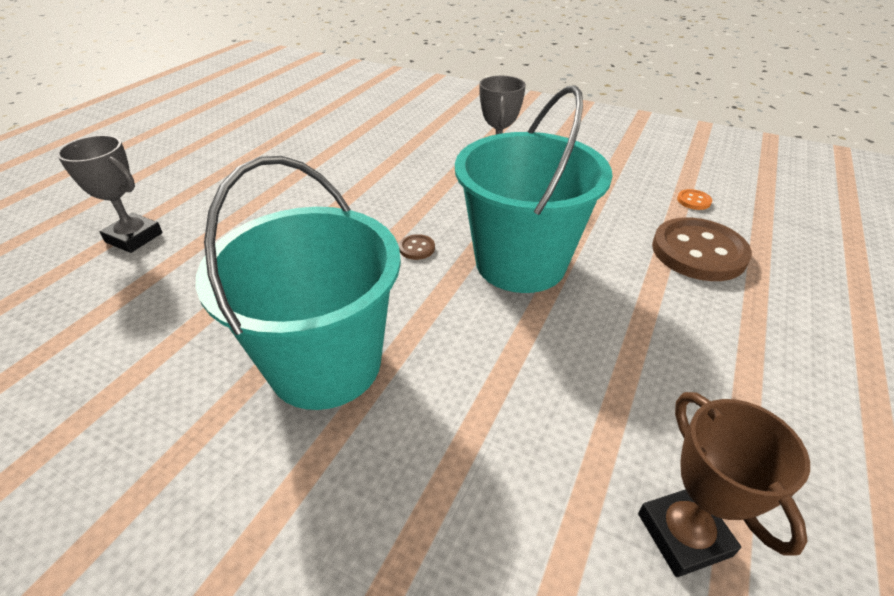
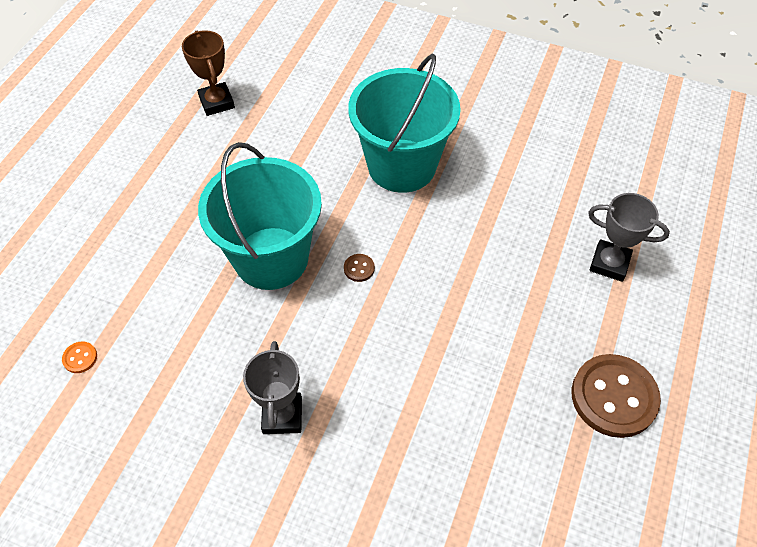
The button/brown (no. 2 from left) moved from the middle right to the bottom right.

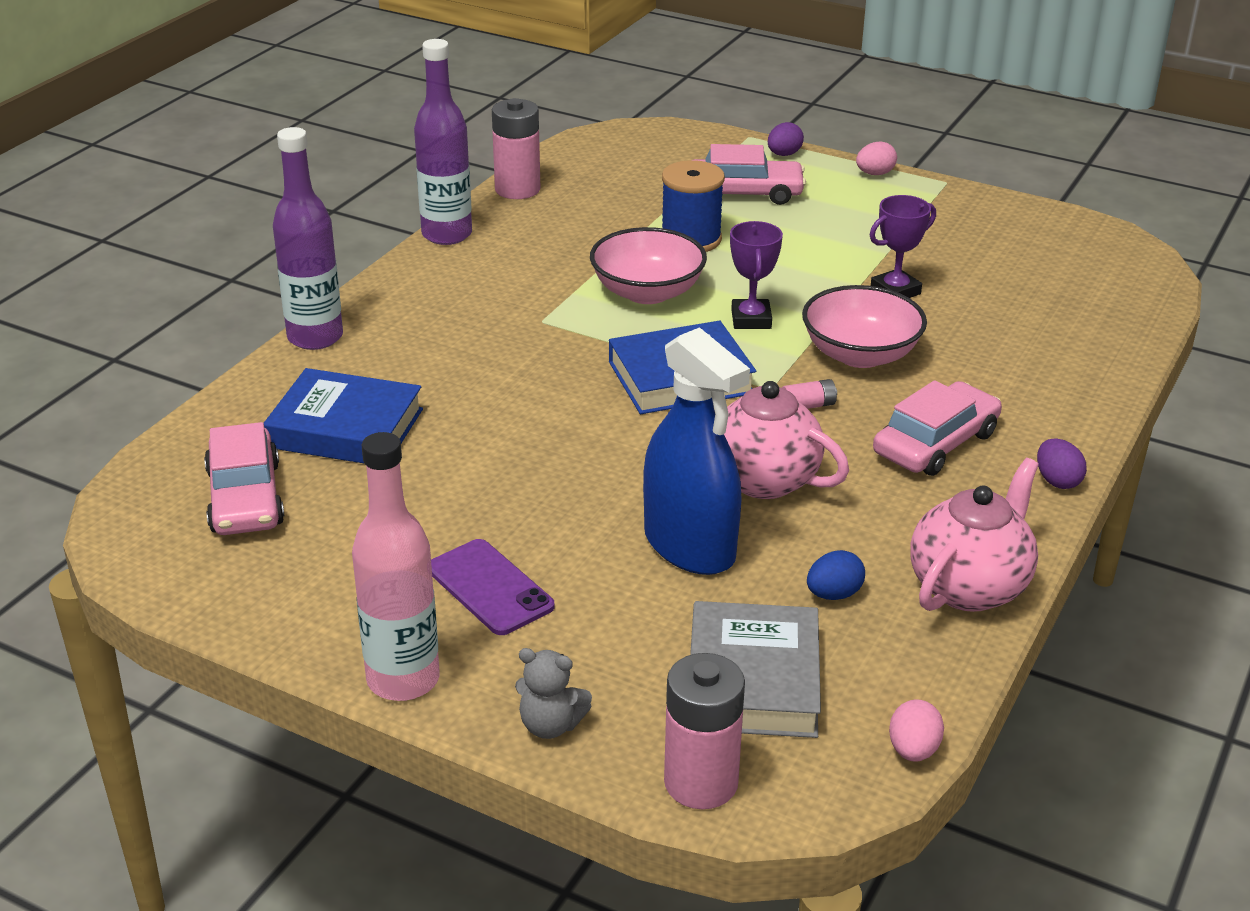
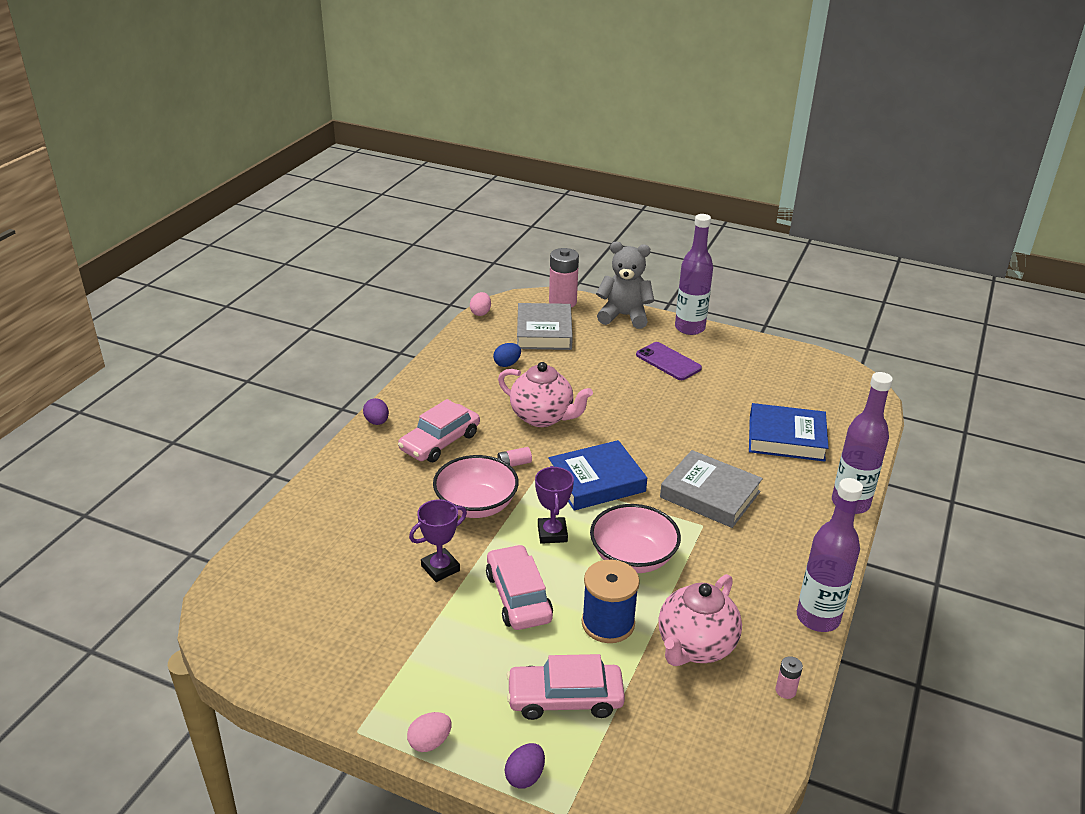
The spray bottle/blue at the centre disappeared. The book/grey (no. 2 from left) at the centre appeared. The car/pink (no. 1 from left in the first image) moved from the middle left to the bottom centre. The teapot/pink (no. 2 from left) moved from the middle right to the bottom centre. The bottle/pink at the middle left became the bottle/purple (no. 1 from left) at the centre. The battery/pink (no. 1 from left in the first image) at the top centre changed to 0.46 times the size. The teddy bear/grey at the bottom centre changed to 1.82 times the size.

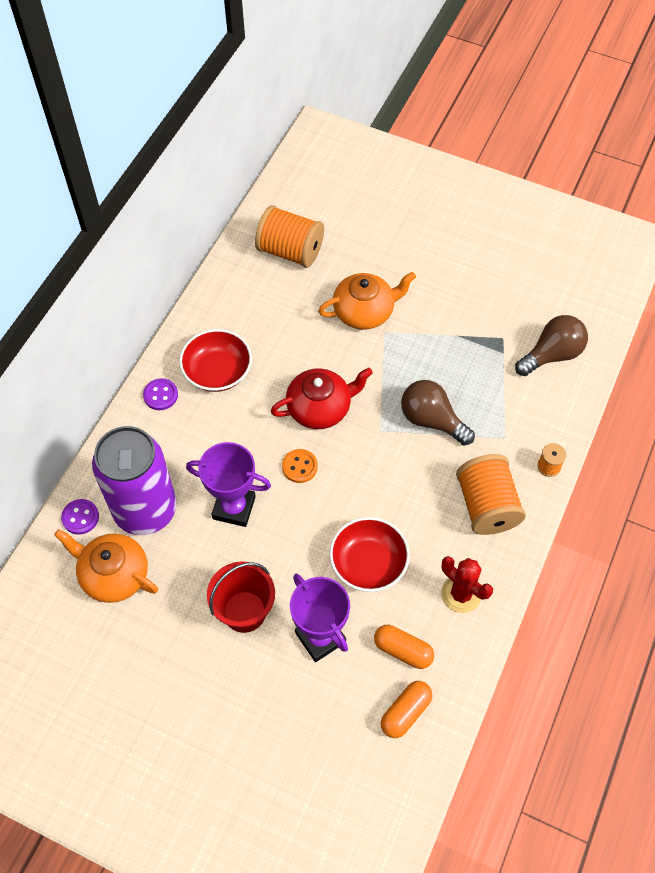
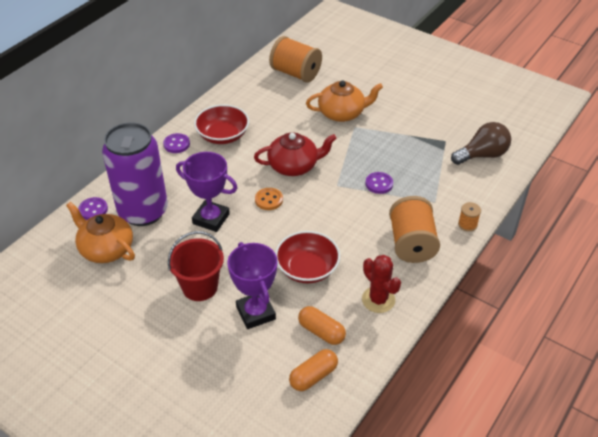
The light bulb/brown (no. 1 from left) at the middle right was replaced by the button/purple (no. 3 from left) at the centre.

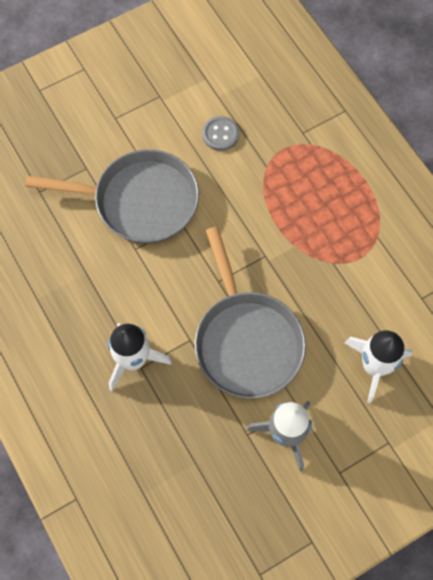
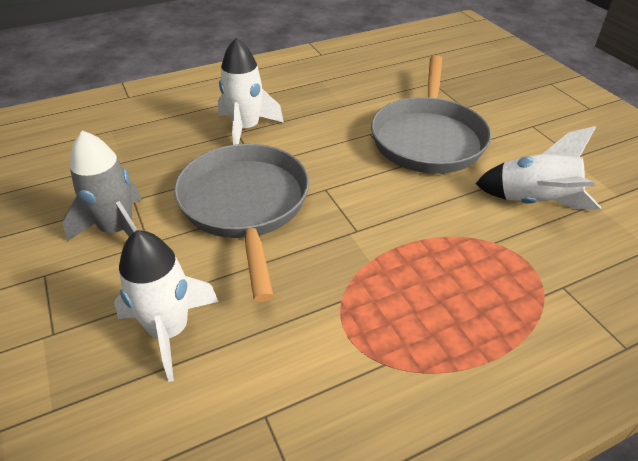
The button/grey at the top centre was replaced by the rocket/white (no. 3 from left) at the middle right. The pan/grey (no. 2 from left in the first image) at the centre turned 90 degrees clockwise.

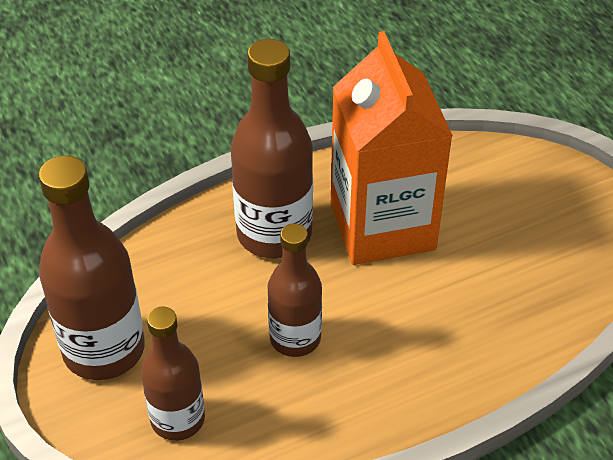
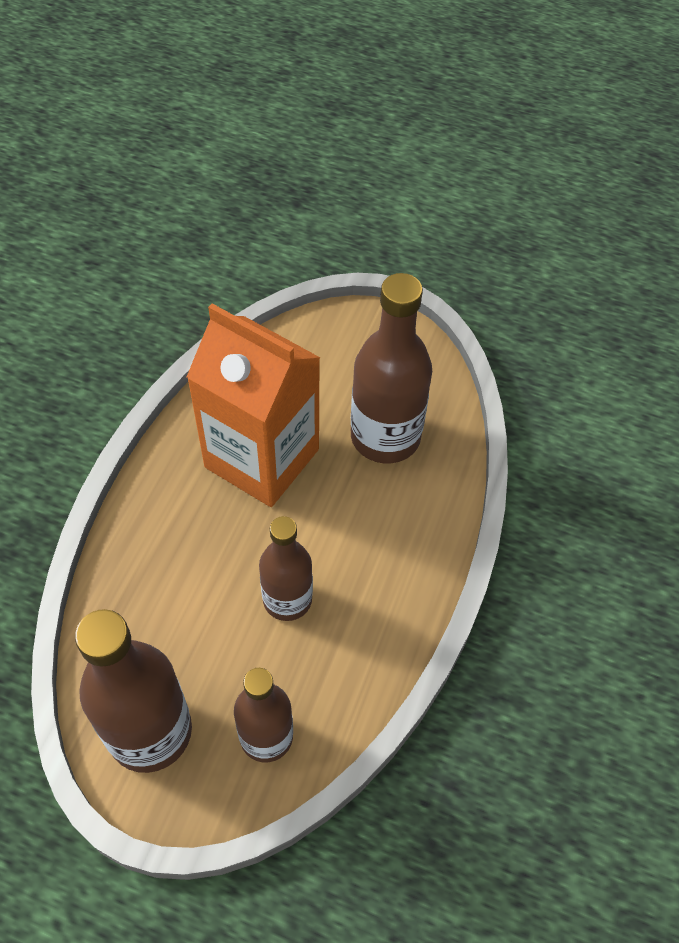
The bottle/brown (no. 3 from left in the first image) moved from the top centre to the centre.

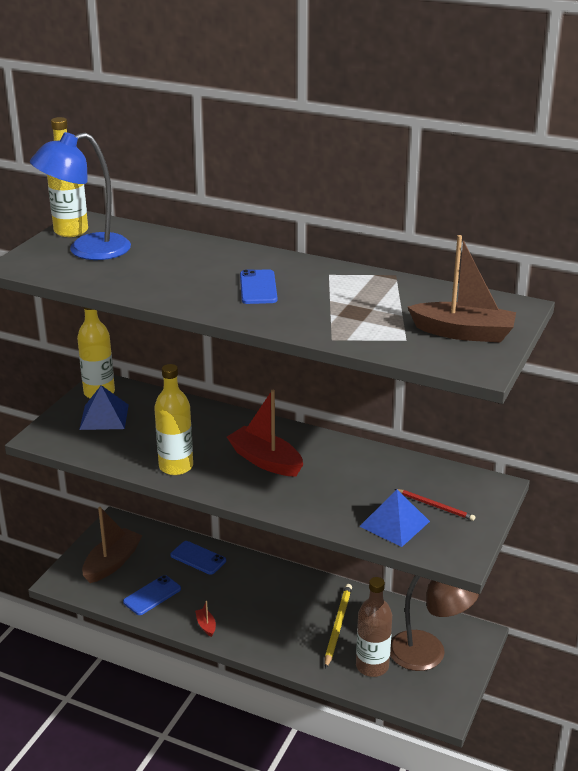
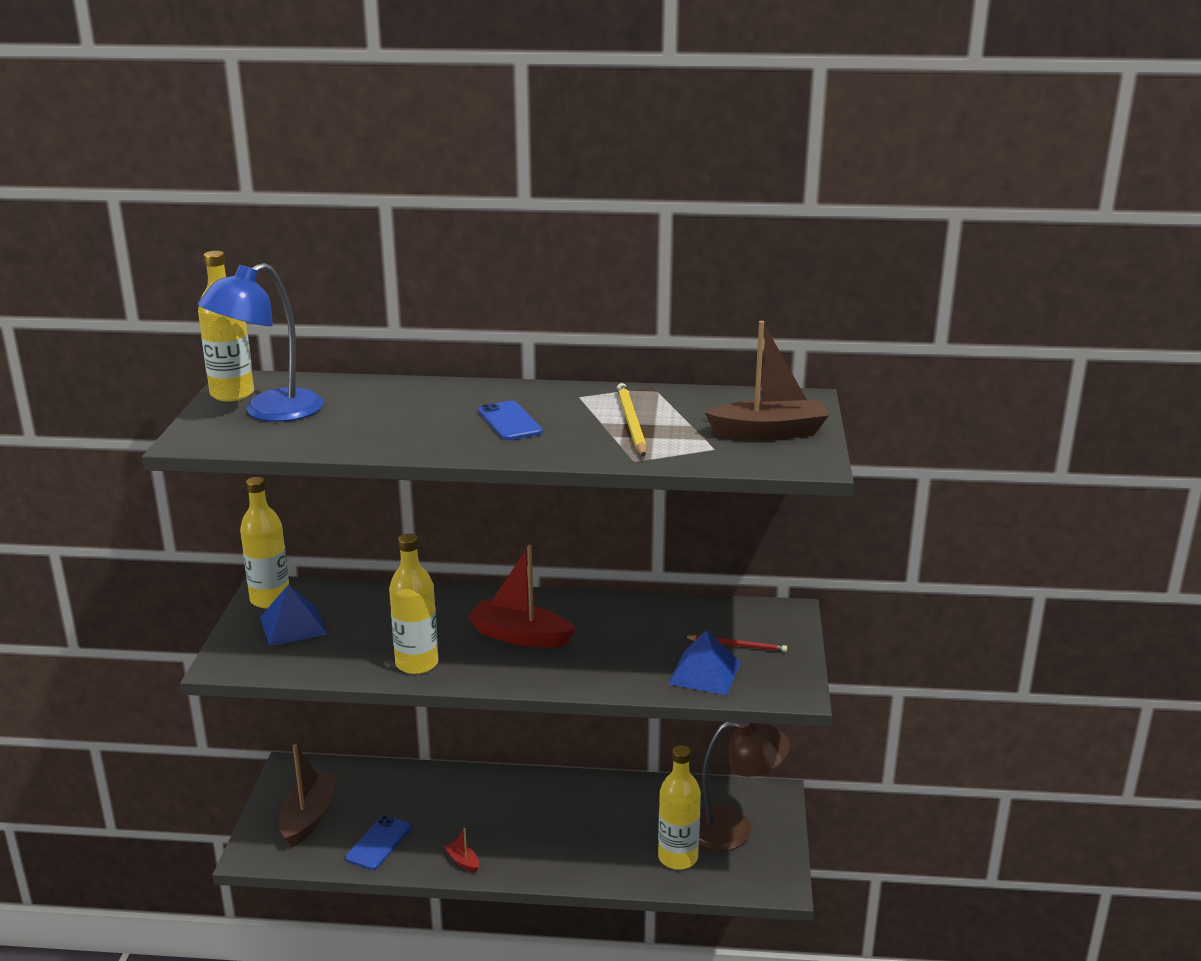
The phone/blue (no. 2 from left) at the bottom centre disappeared. The pencil/yellow moved from the bottom centre to the centre. The bottle/brown at the bottom centre became the bottle/yellow (no. 4 from left) at the bottom centre.

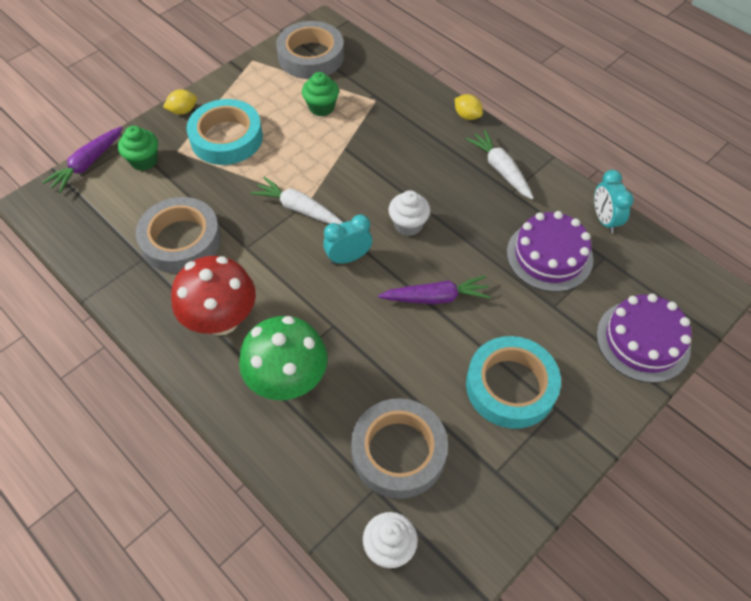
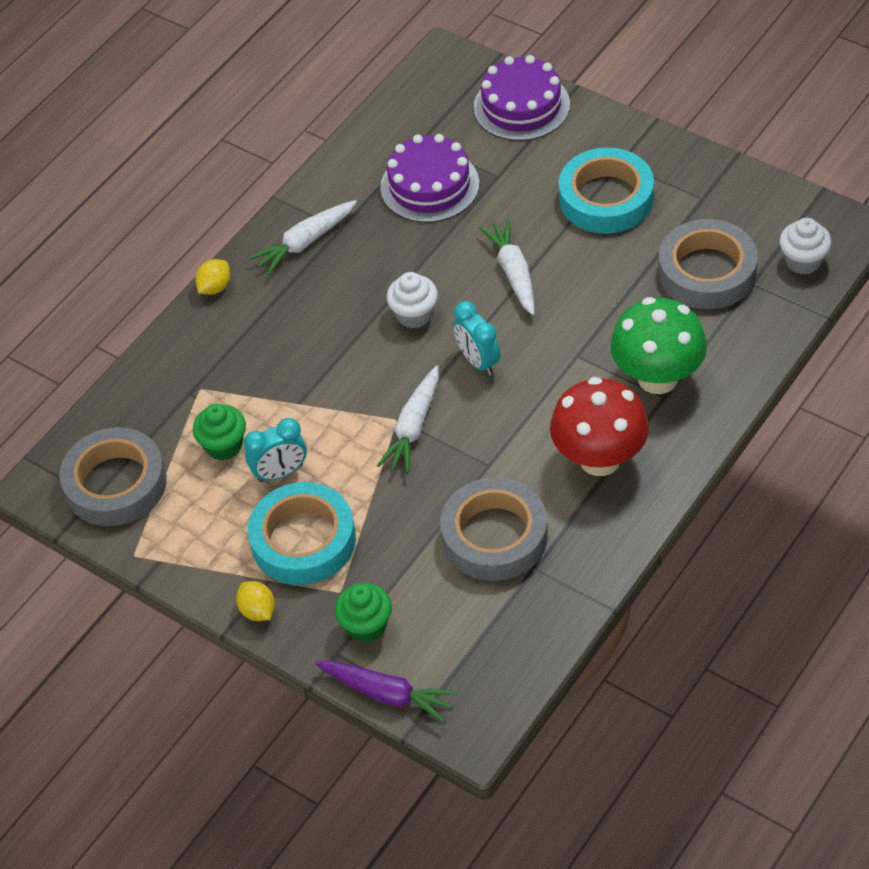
The clock/turquoise (no. 2 from left in the first image) moved from the middle right to the middle left. The carrot/purple (no. 2 from left) at the centre became the carrot/white (no. 3 from left) at the top centre.

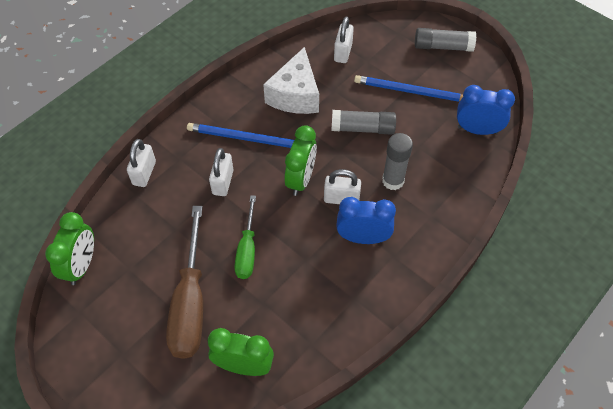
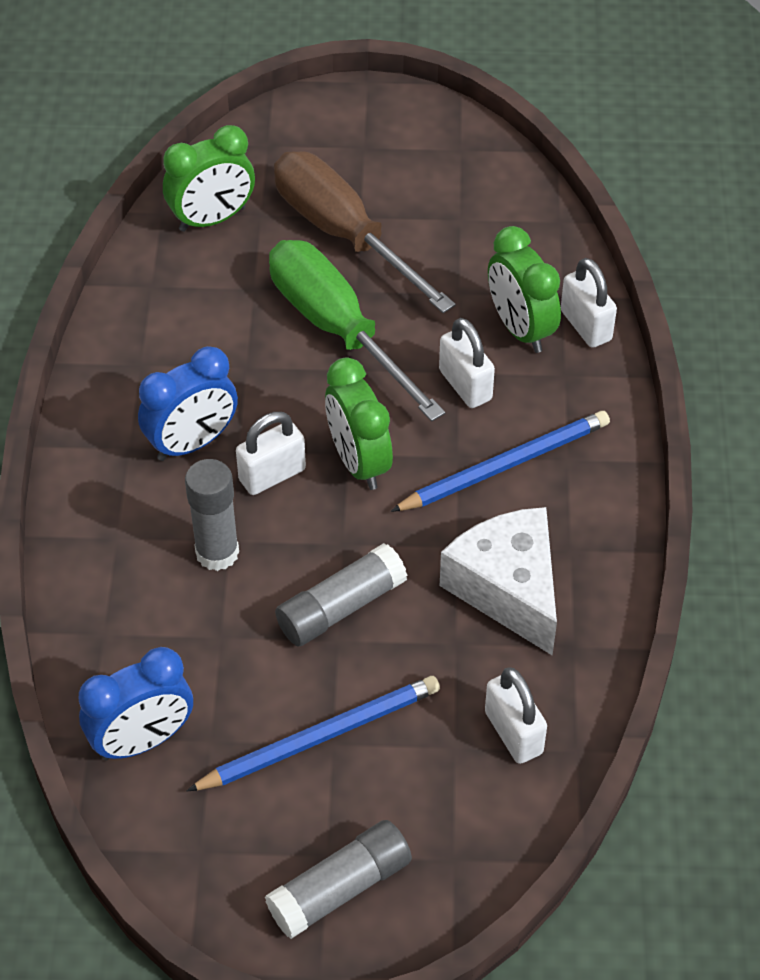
The clock/green (no. 1 from left in the first image) moved from the middle left to the top right. The screwdriver/green at the centre changed to 1.69 times the size.

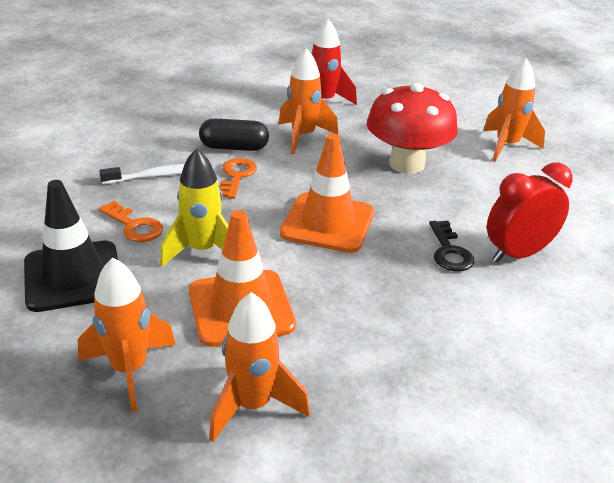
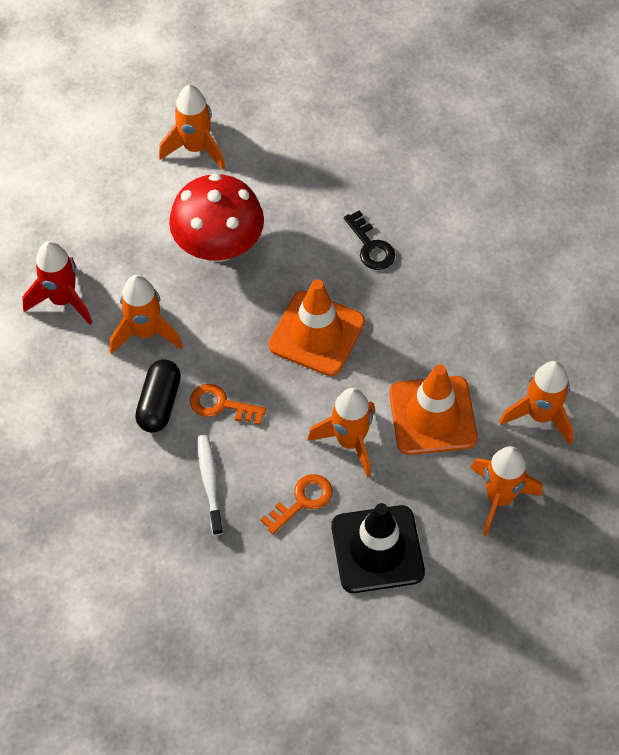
The clock/red at the middle right disappeared. The rocket/yellow at the middle left became the rocket/orange (no. 3 from left) at the centre. The key/black at the middle right turned 60 degrees clockwise.

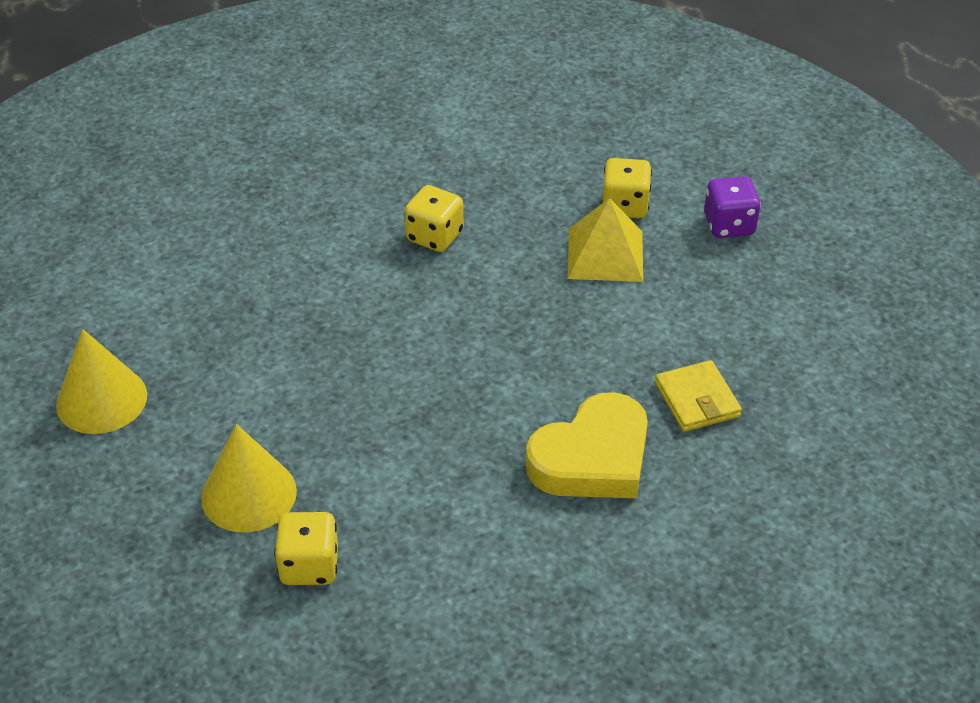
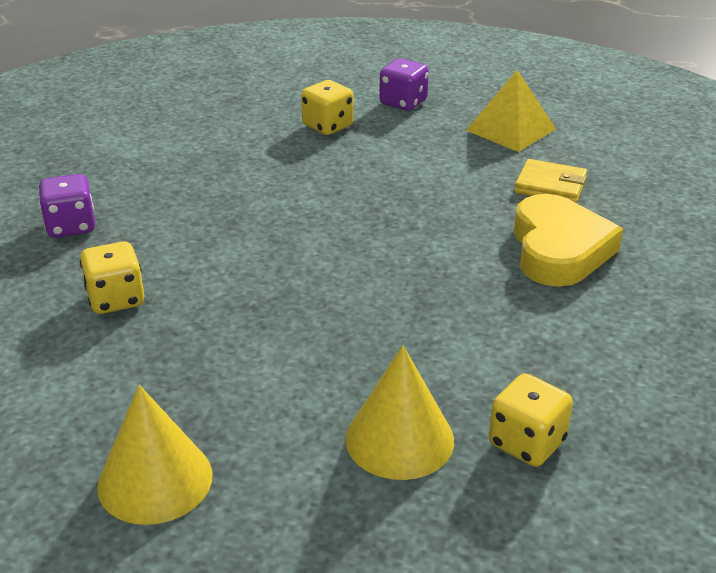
The dice/purple (no. 1 from left) at the middle left appeared. The dice/yellow (no. 2 from left in the first image) moved from the top centre to the middle left. The pyramid/yellow moved from the centre to the top right.

